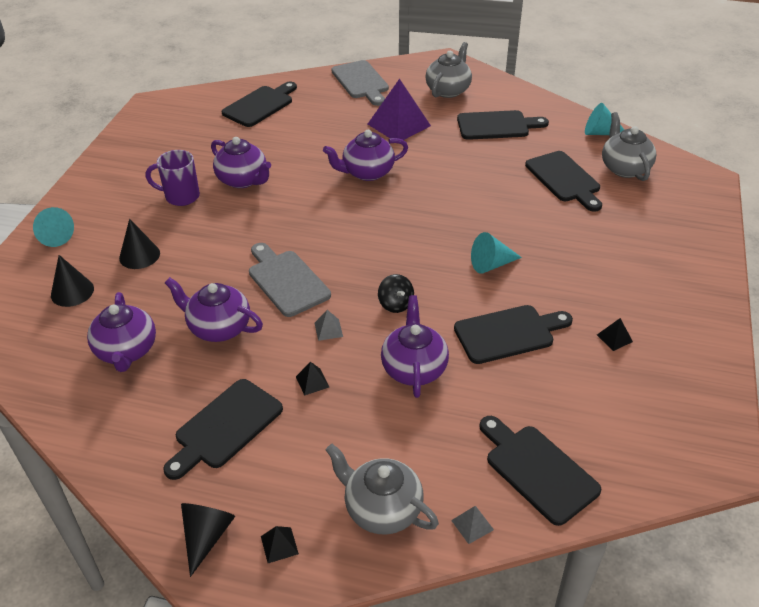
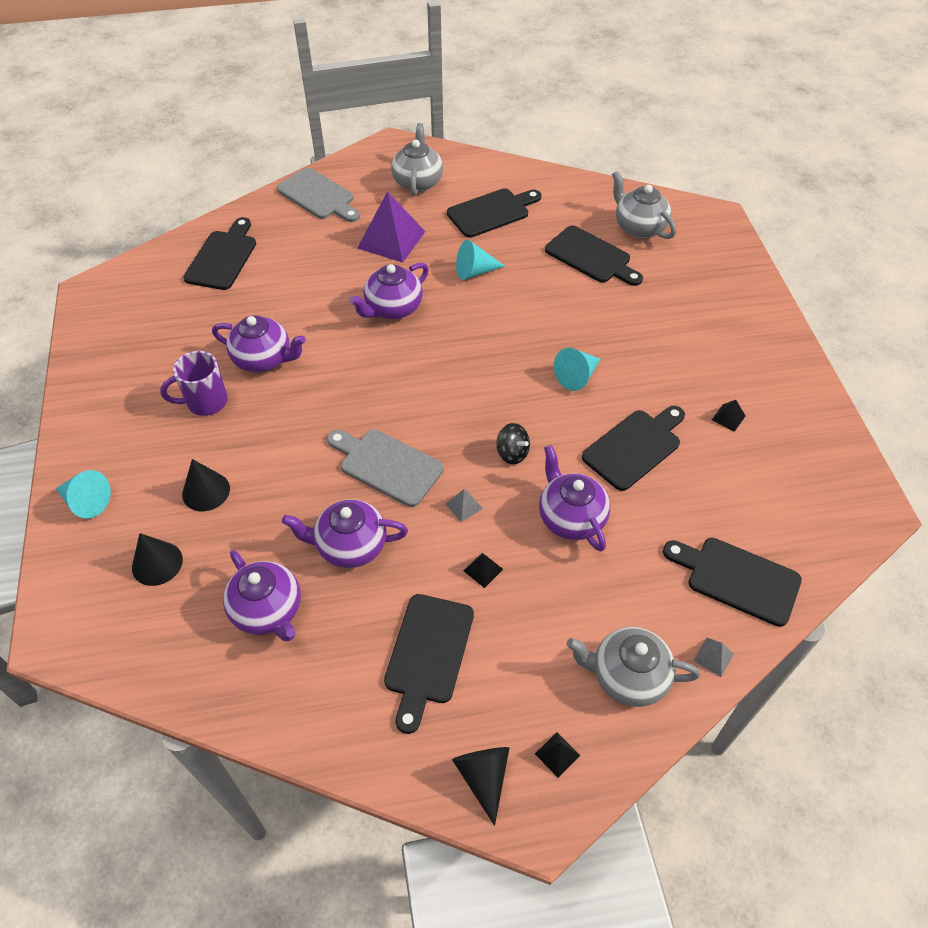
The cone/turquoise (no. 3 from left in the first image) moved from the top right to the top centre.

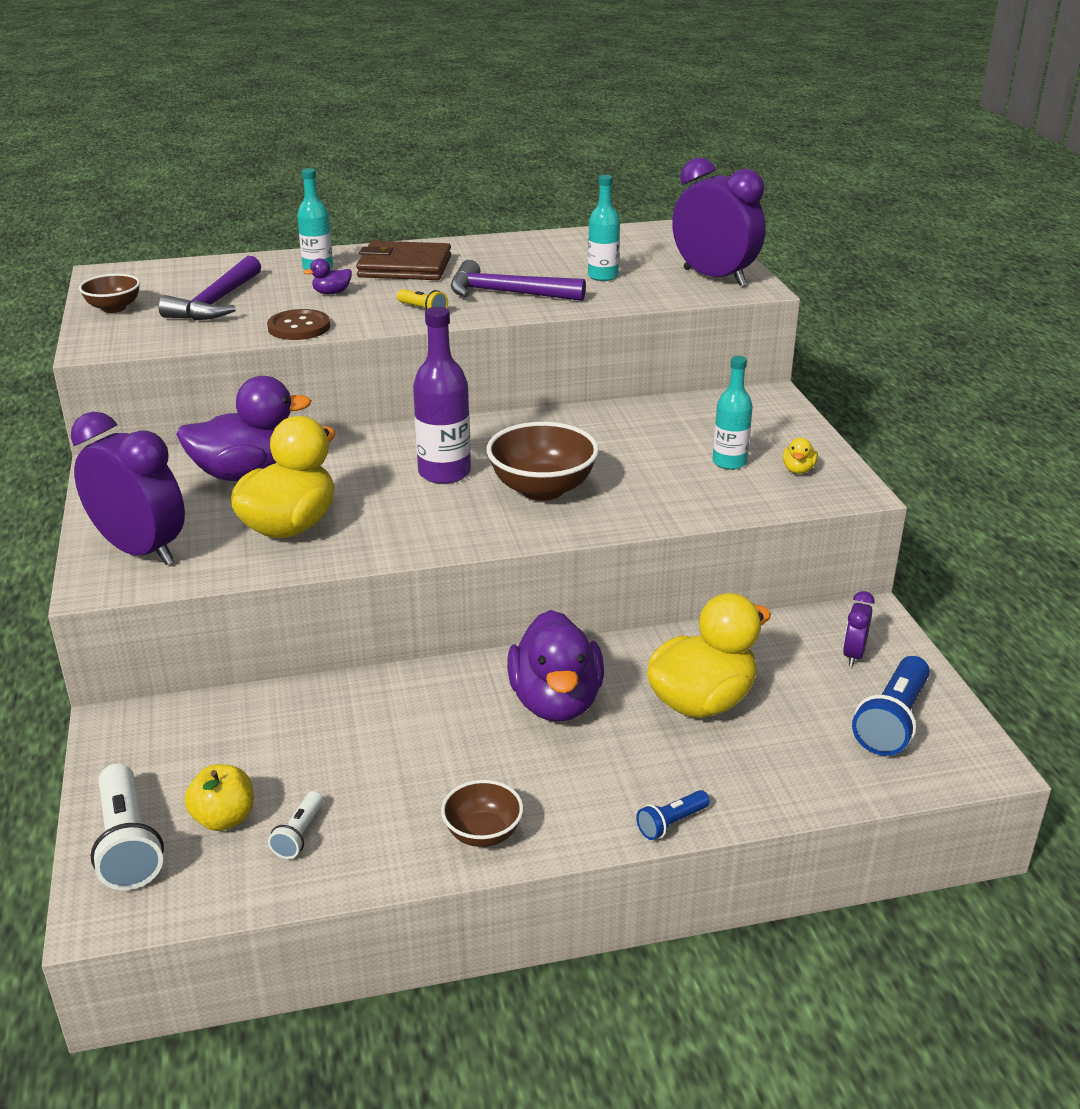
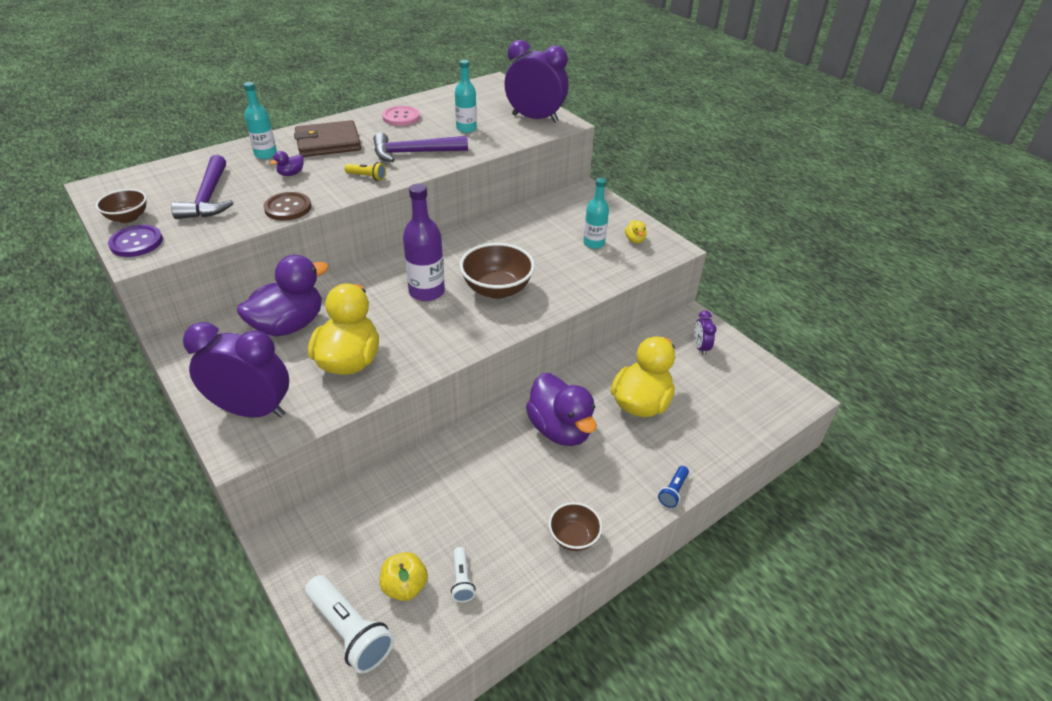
The flashlight/blue (no. 2 from left) at the middle right disappeared. The button/purple at the middle left appeared. The button/pink at the top centre appeared.

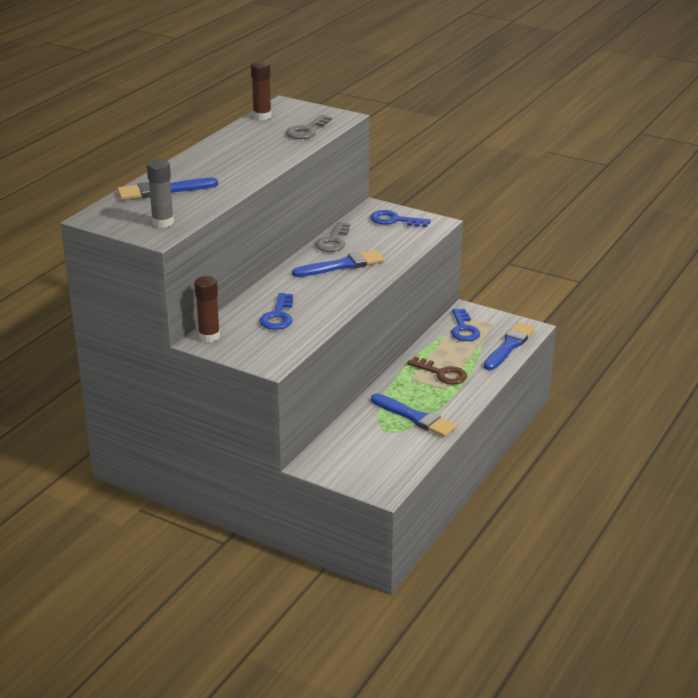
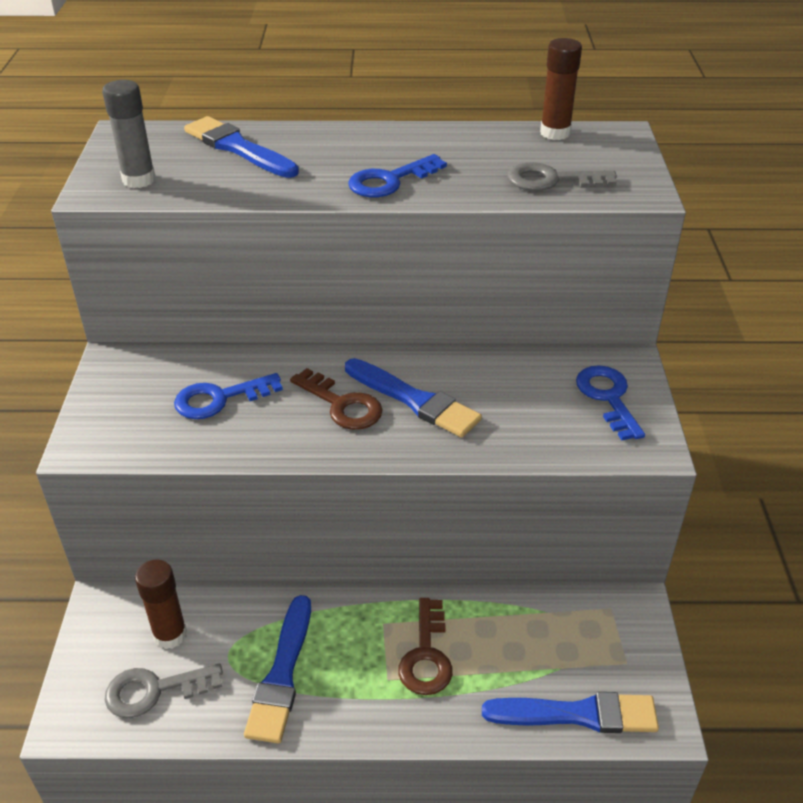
The key/brown (no. 1 from left) at the centre appeared. The glue stick/brown (no. 1 from left) moved from the middle left to the bottom left. The key/grey (no. 2 from left in the first image) moved from the centre to the bottom left. The key/blue (no. 3 from left in the first image) moved from the centre to the top centre.

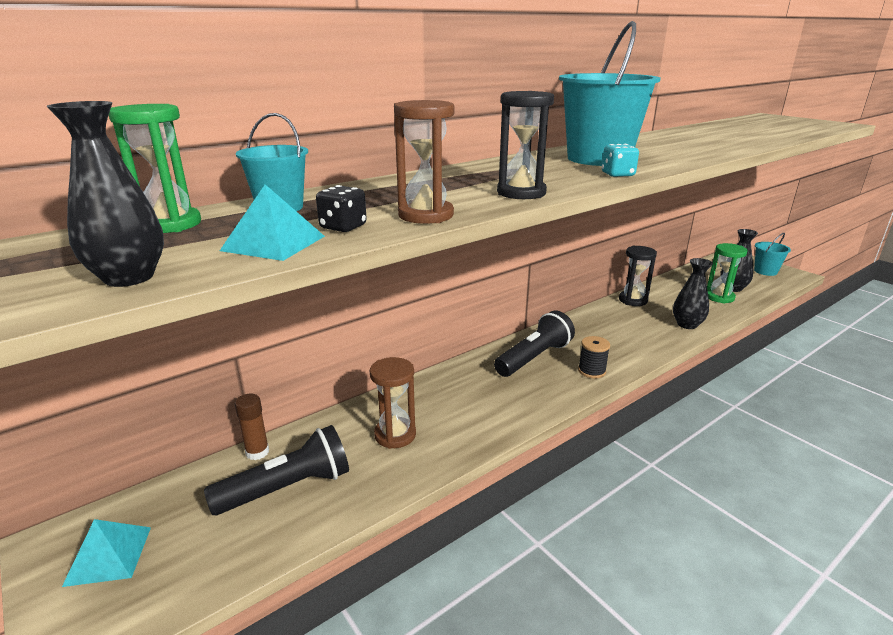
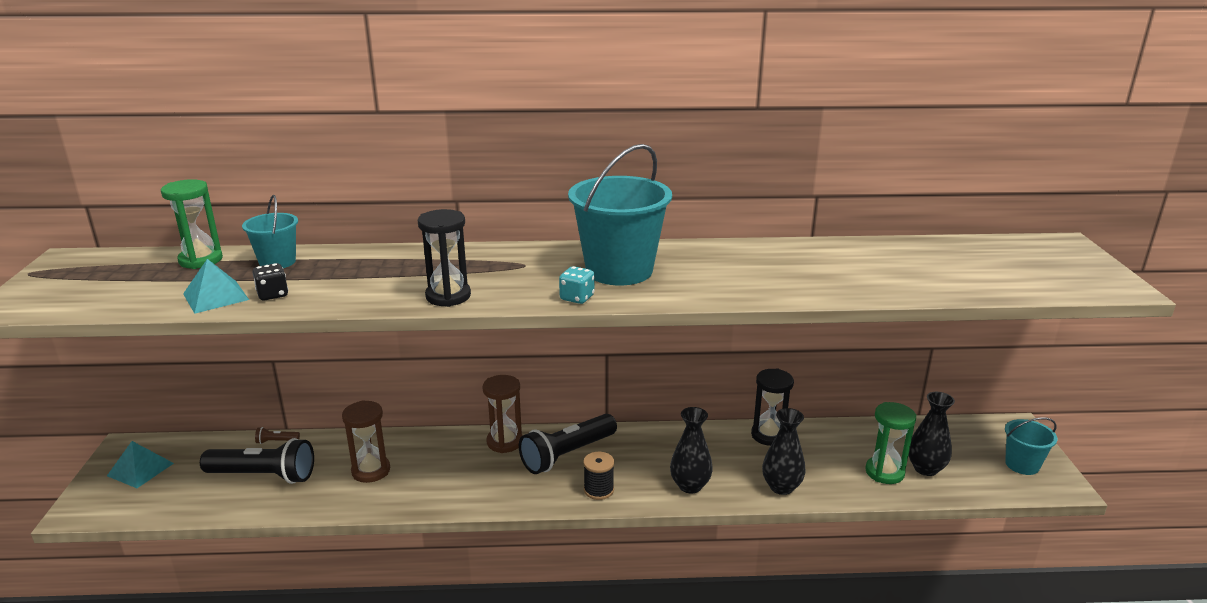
The vase/black (no. 1 from left) moved from the top left to the bottom centre. The hourglass/brown (no. 2 from left) moved from the top centre to the bottom centre. The glue stick/brown at the bottom left was replaced by the flashlight/brown at the bottom left. The flashlight/black (no. 2 from left) at the centre turned 150 degrees clockwise.

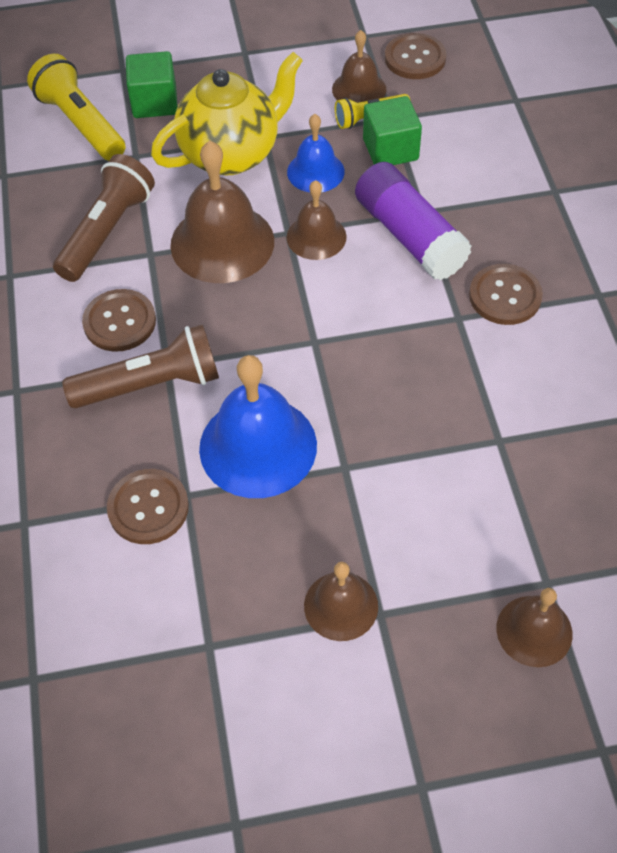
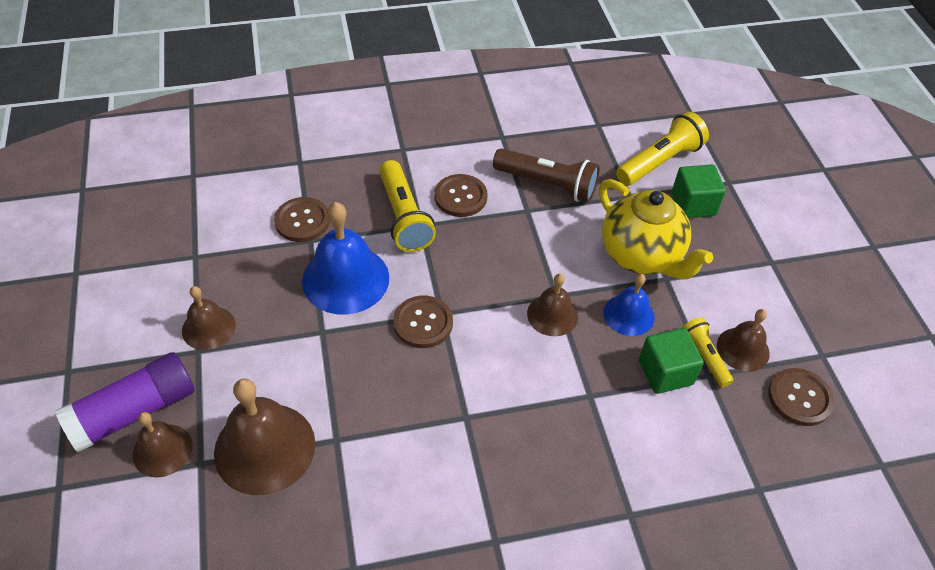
The bell/brown (no. 1 from left in the first image) moved from the top centre to the bottom left. The glue stick/purple moved from the top right to the bottom left. The button/brown (no. 4 from left in the first image) moved from the middle right to the centre. The flashlight/brown (no. 2 from left) at the middle left became the flashlight/yellow (no. 1 from left) at the centre.

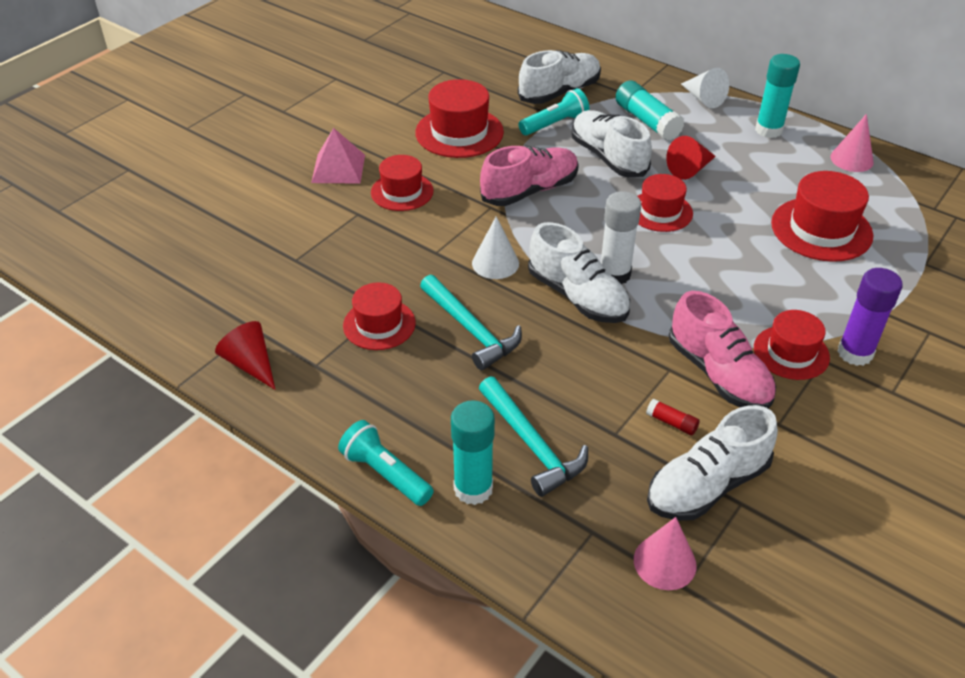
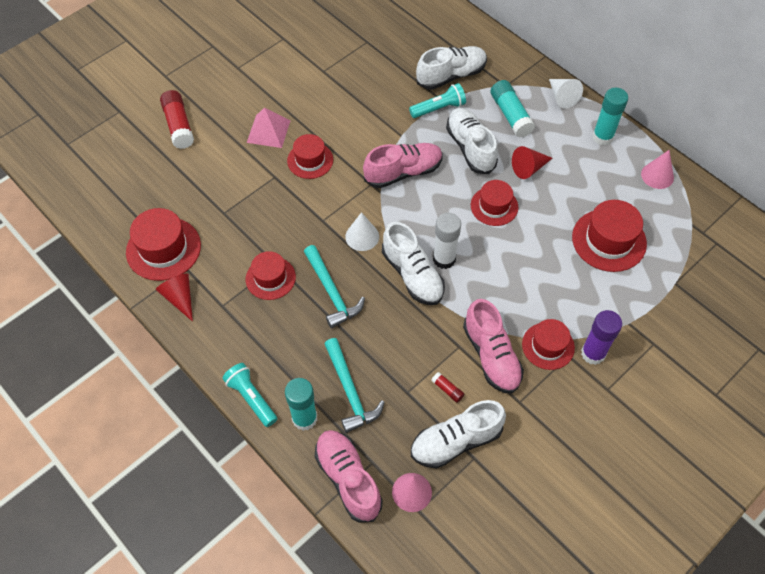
The glue stick/red (no. 1 from left) at the top left appeared. The shoe/pink (no. 1 from left) at the bottom centre appeared. The hat/red (no. 3 from left in the first image) moved from the top centre to the middle left.

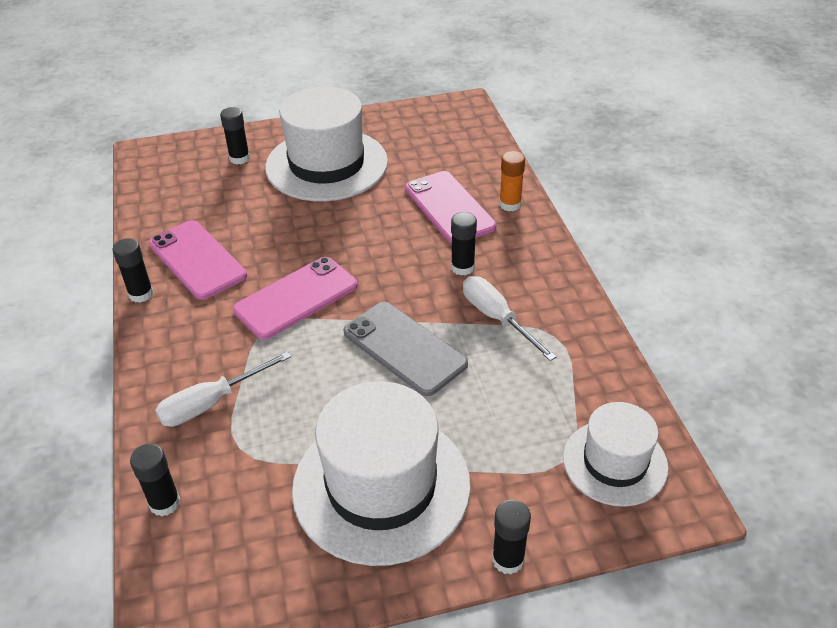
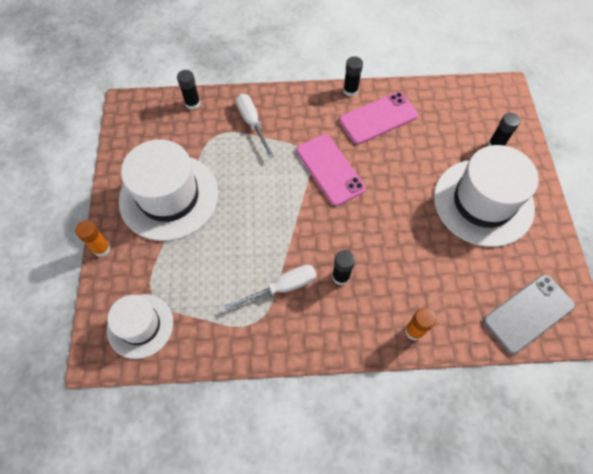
The phone/pink (no. 3 from left) at the top centre disappeared. The phone/grey moved from the centre to the middle right. The glue stick/black (no. 5 from left) at the bottom centre became the glue stick/orange (no. 1 from left) at the middle left.

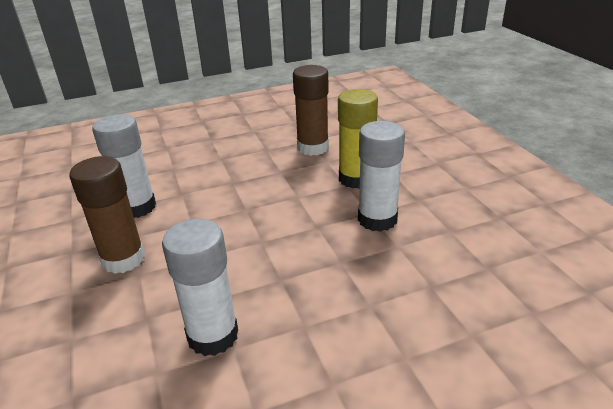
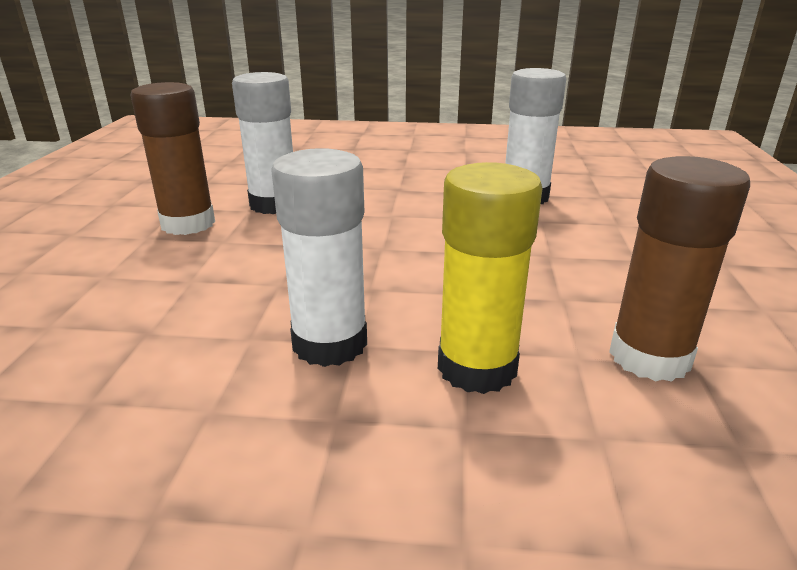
The glue stick/brown (no. 1 from left) moved from the middle left to the top left.

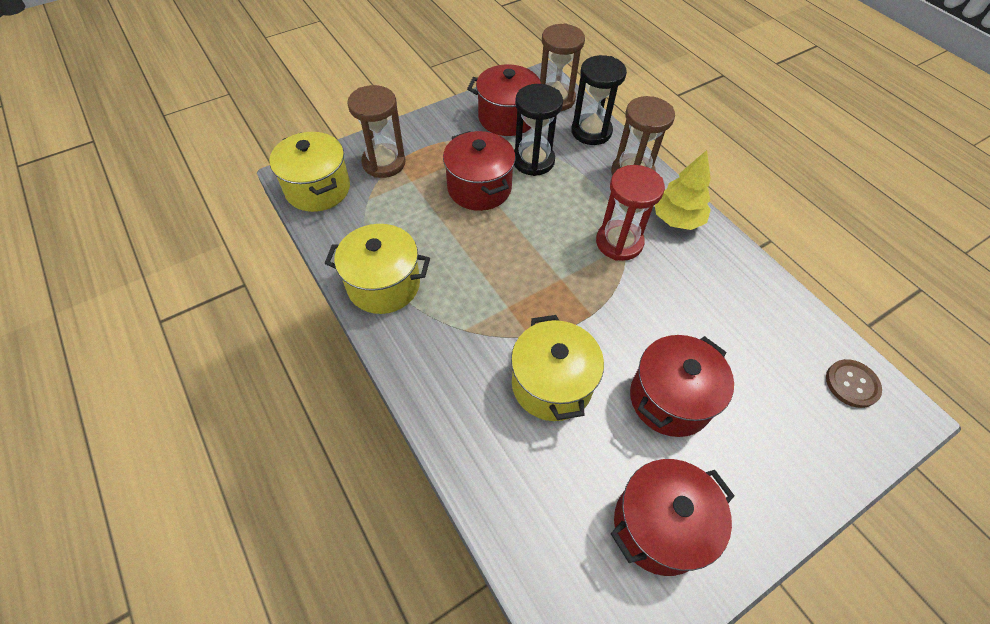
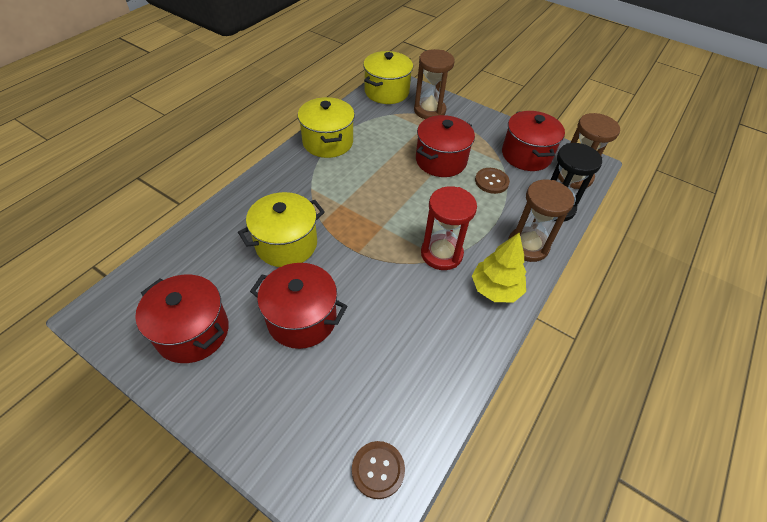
The hourglass/black (no. 1 from left) at the top centre was replaced by the button/brown (no. 2 from left) at the centre.

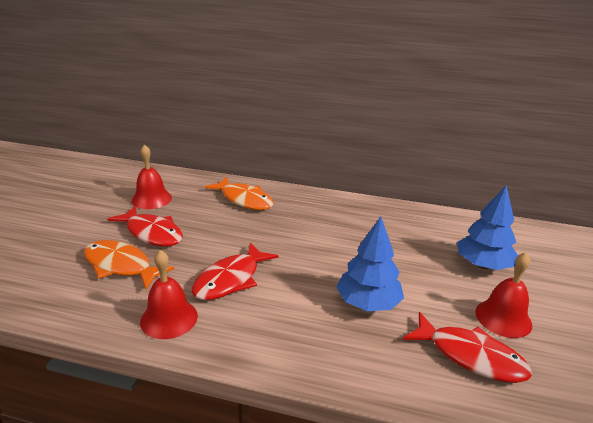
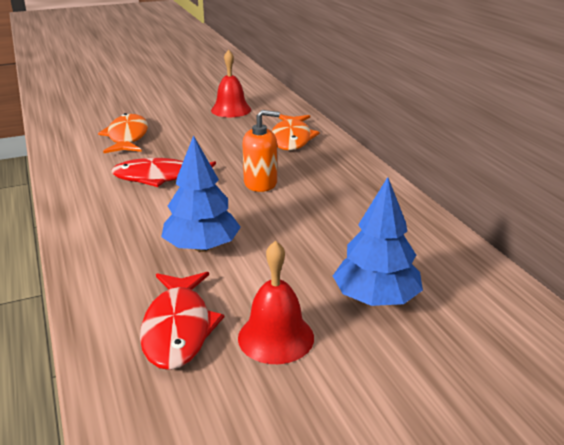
The fish/red (no. 1 from left) at the middle left disappeared. The bell/red (no. 2 from left) at the bottom left disappeared. The soap dispenser/orange at the centre appeared.

